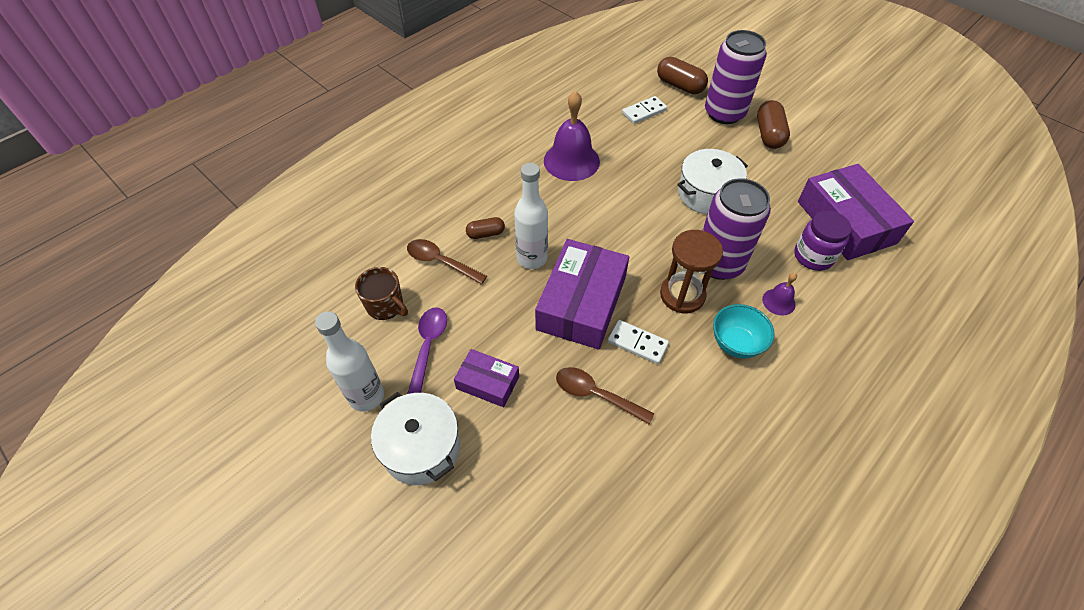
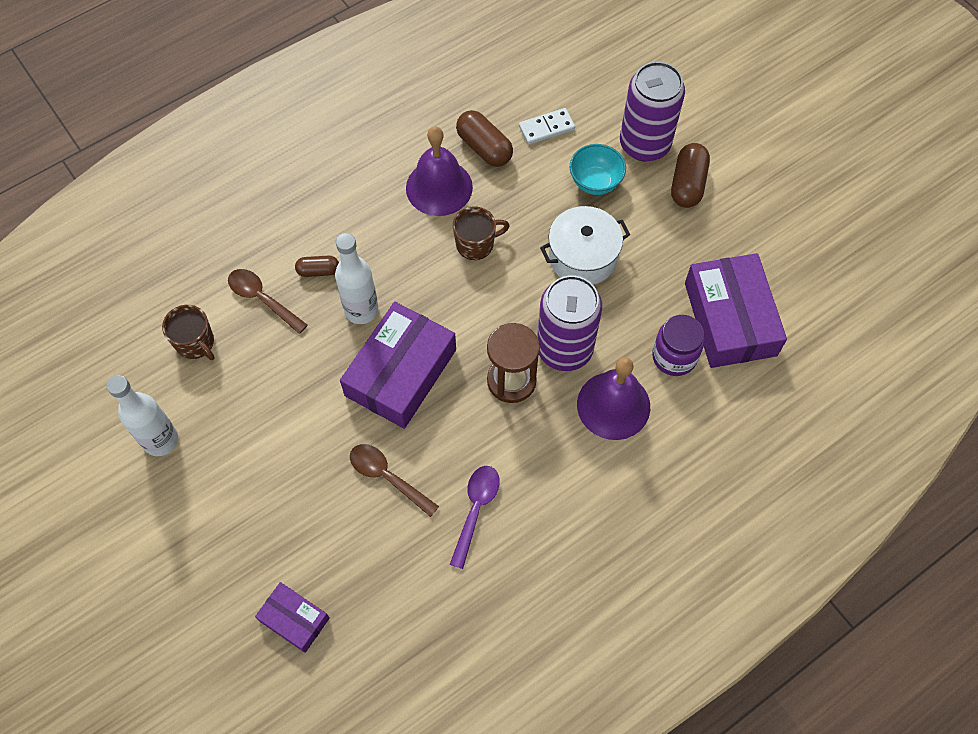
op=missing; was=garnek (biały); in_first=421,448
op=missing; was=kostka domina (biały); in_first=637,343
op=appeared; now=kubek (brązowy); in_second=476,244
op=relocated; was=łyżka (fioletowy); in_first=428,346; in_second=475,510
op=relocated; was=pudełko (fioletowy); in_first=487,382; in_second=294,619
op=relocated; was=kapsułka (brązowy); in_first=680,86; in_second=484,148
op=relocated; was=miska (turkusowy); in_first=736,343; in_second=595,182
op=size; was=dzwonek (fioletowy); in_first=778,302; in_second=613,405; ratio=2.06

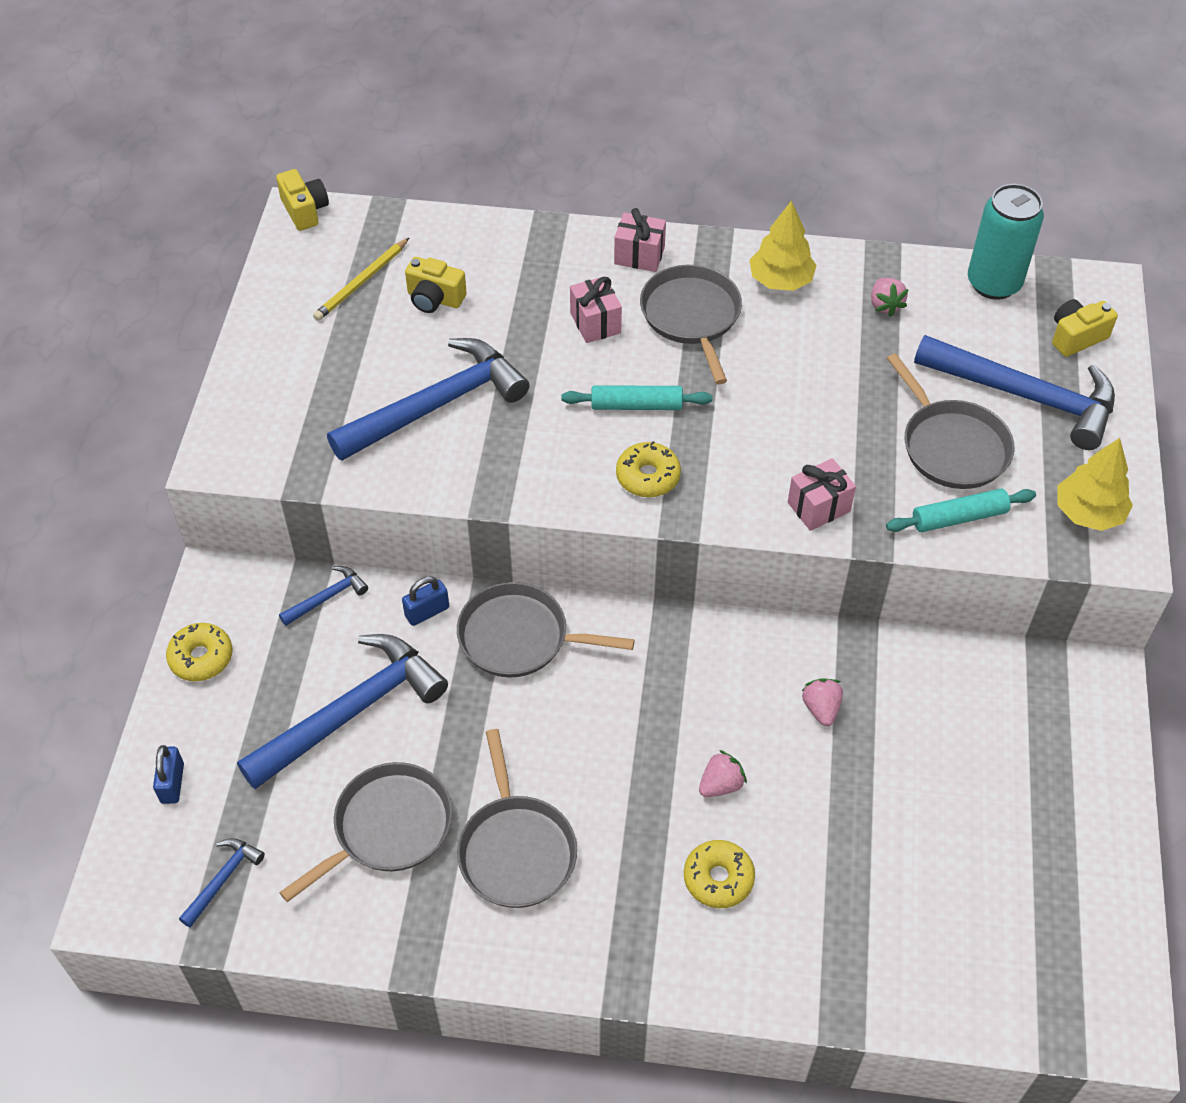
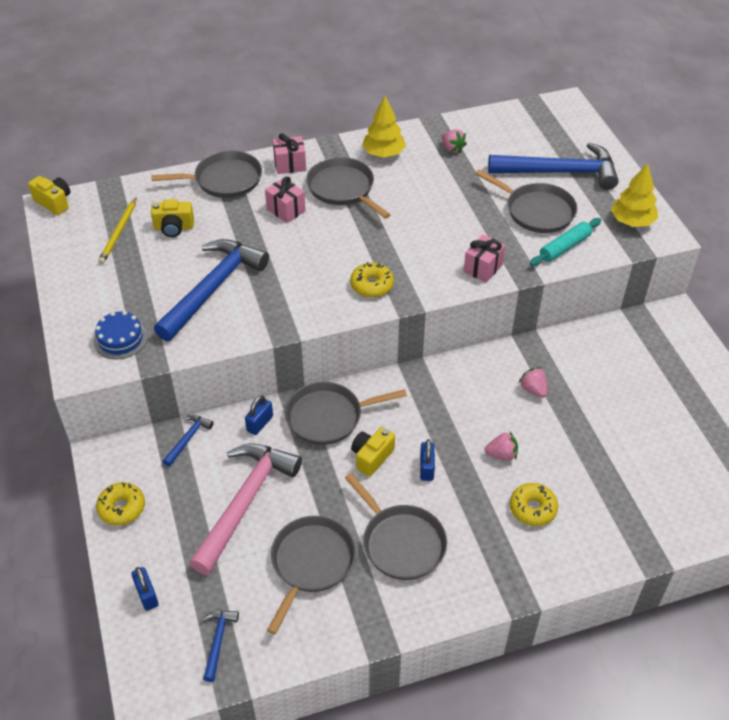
op=missing; was=wałek do ciasta (turkusowy); in_first=636,405
op=missing; was=puszka (turkusowy); in_first=993,283
op=appeared; now=tort (niebieski); in_second=120,339
op=appeared; now=patelnia (szary); in_second=224,180
op=appeared; now=kłódka (niebieski); in_second=426,468
op=relocated; was=aparat fotograficzny (żółty); in_first=1076,337; in_second=371,457
op=colour; was=młotek (niebieski); now=młotek (różowy); in_first=350,712; in_second=245,503
op=spun; was=truskawka (różowy); in_first=721,785; in_second=501,454; clockwise=60

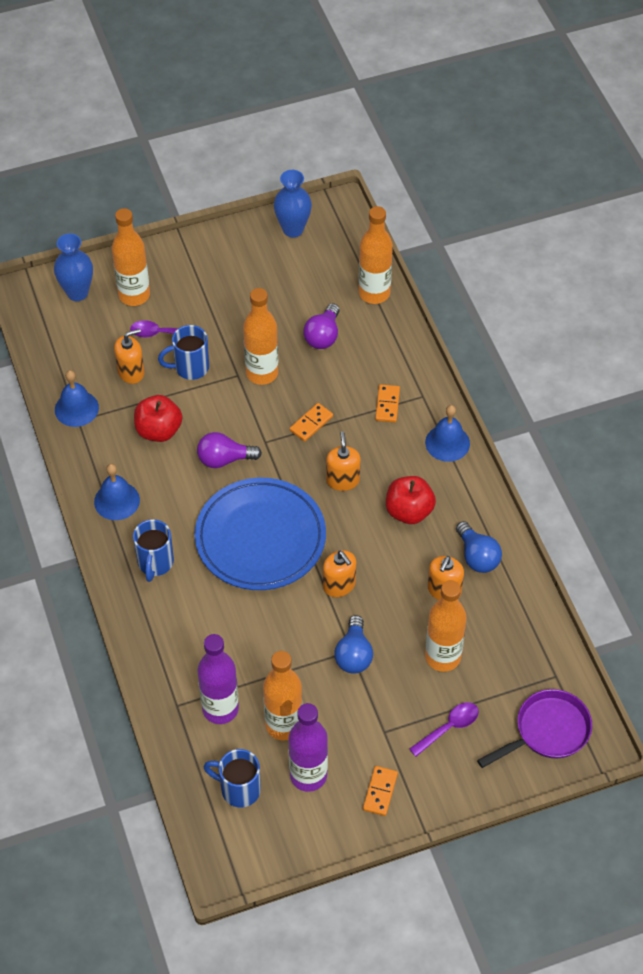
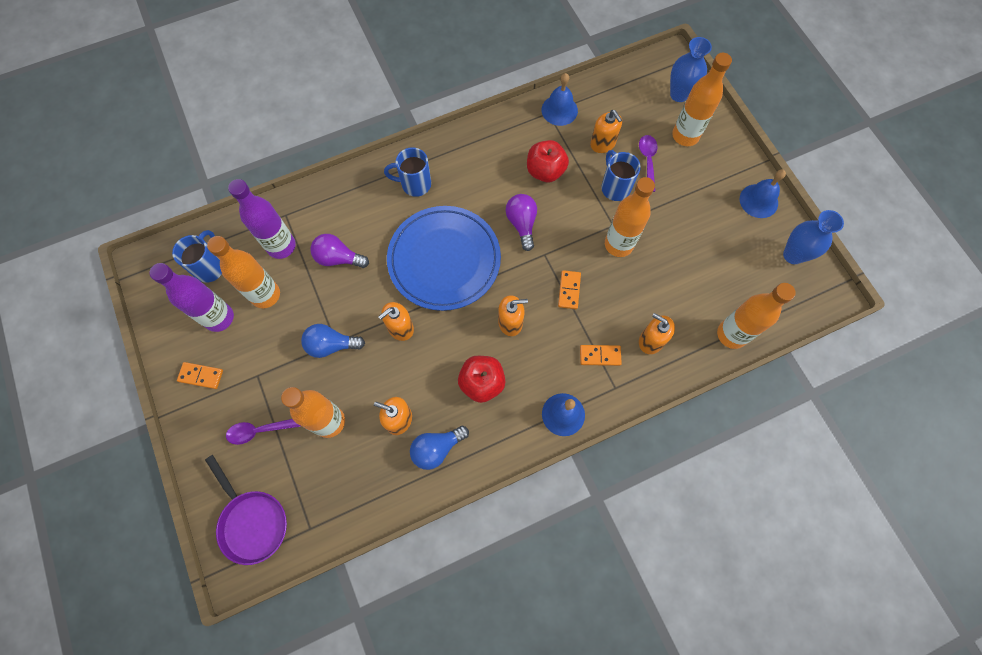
op=appeared; now=dozownik mydła (pomarańczowy); in_second=651,341
op=relocated; was=dzwonek (niebieski); in_first=117,501; in_second=758,201
op=relocated; was=żarówka (fioletowy); in_first=323,336; in_second=338,258
op=spun; was=kostka domina (pomarańczowy); in_first=311,423; in_second=569,290; clockwise=60
op=spun; was=łyżka (fioletowy); in_first=449,727; in_second=259,431; clockwise=120

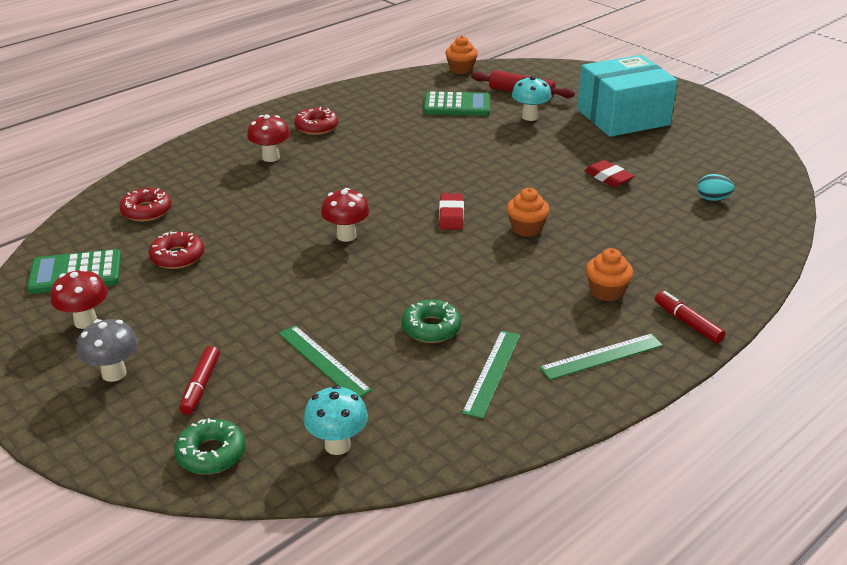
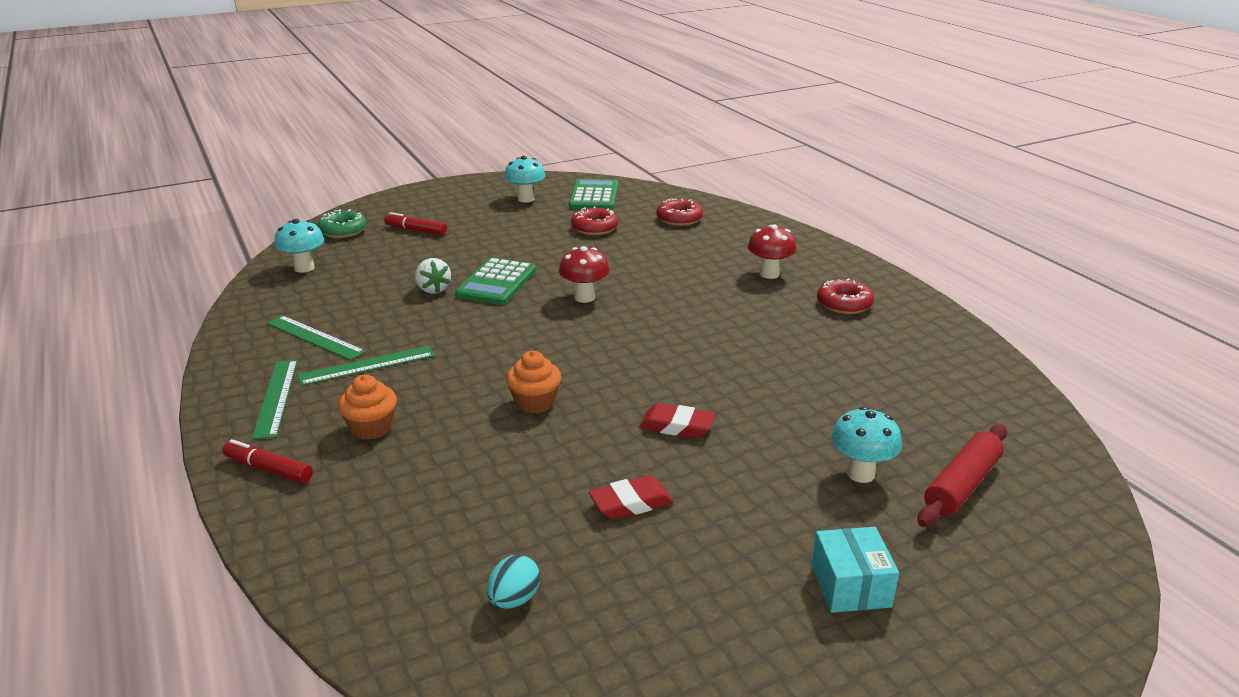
op=missing; was=grzyb (szary); in_first=114,373
op=missing; was=donut (zielony); in_first=431,328
op=missing; was=muffinka (pomarańczowy); in_first=461,69
op=appeared; now=truskawka (biały); in_second=433,289
op=relocated; was=linijka (zielony); in_first=323,361; in_second=367,365
op=relocated; was=kalkulator (zielony); in_first=456,105; in_second=496,283
op=relocated; was=gumka do mazania (czerwony); in_first=451,215; in_second=676,426
op=colour; was=grzyb (czerwony); now=grzyb (turkusowy); in_first=85,321; in_second=526,199
op=spun; was=flamaster (czerwony); in_first=687,323; in_second=268,469; clockwise=-135
op=size; was=pudełko (turkusowy); in_first=623,117; in_second=850,586; ratio=0.48

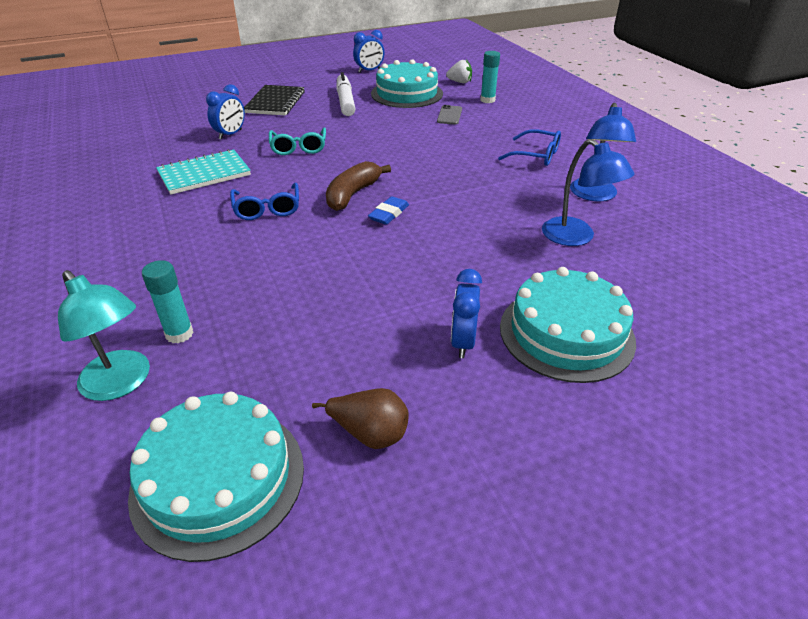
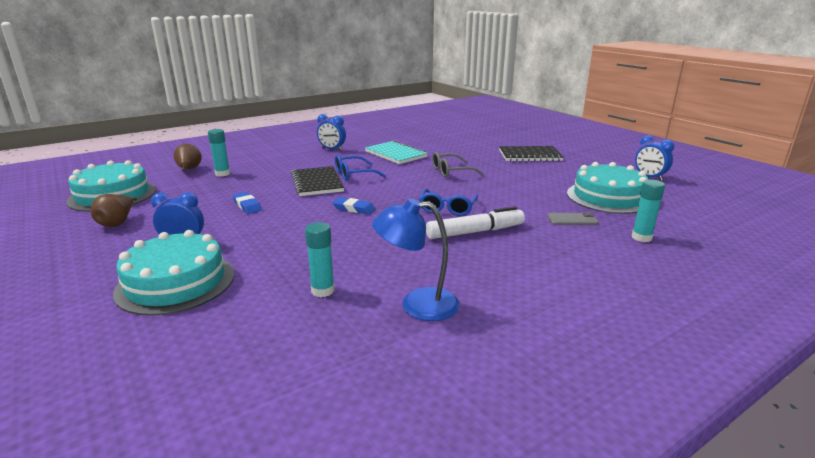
op=missing; was=banan (brązowy); in_first=352,194
op=missing; was=truskawka (biały); in_first=460,82
op=appeared; now=gumka do mazania (niebieski); in_second=247,206
op=appeared; now=zeszyt (czarny); in_second=317,183
op=relocated; was=budzik (niebieski); in_first=230,134; in_second=332,149
op=relocated; was=flamaster (biały); in_first=345,101; in_second=475,232
op=relocated; was=okulary (niebieski); in_first=536,155; in_second=447,208
op=exchanged; was=lampka (turkusowy); now=gruszka (brązowy); in_first=122,383; in_second=189,170
op=exchanged; was=lampka (niebieski); now=klej w sztyfcie (turkusowy); in_first=576,237; in_second=323,290
op=colour; was=okulary (turkusowy); now=okulary (szary); in_first=298,147; in_second=451,171

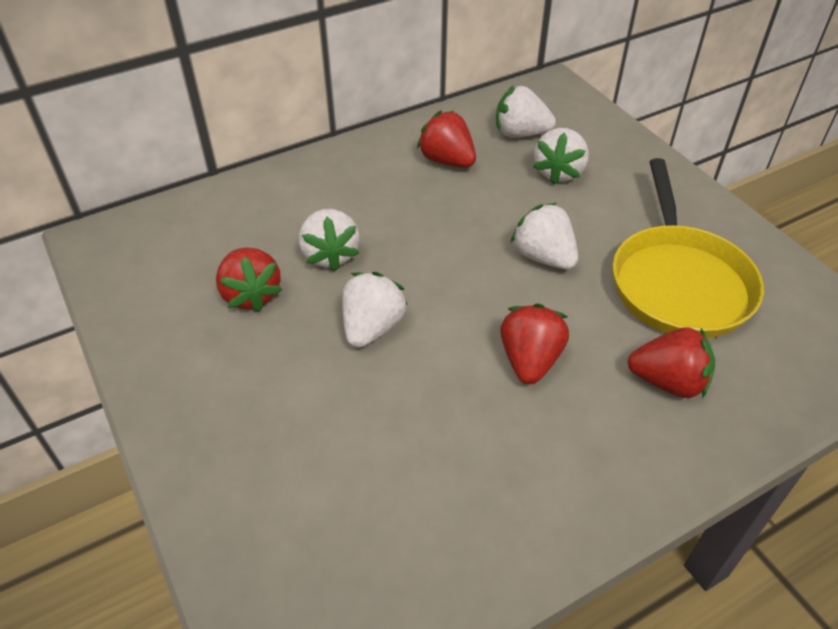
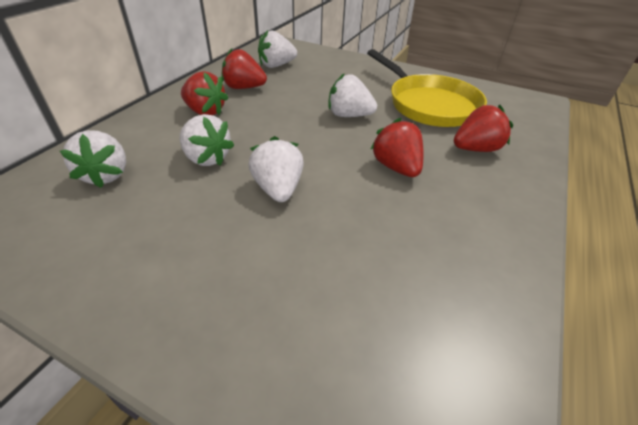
op=relocated; was=truskawka (czerwony); in_first=251,295; in_second=205,111
op=relocated; was=truskawka (biały); in_first=559,172; in_second=106,175

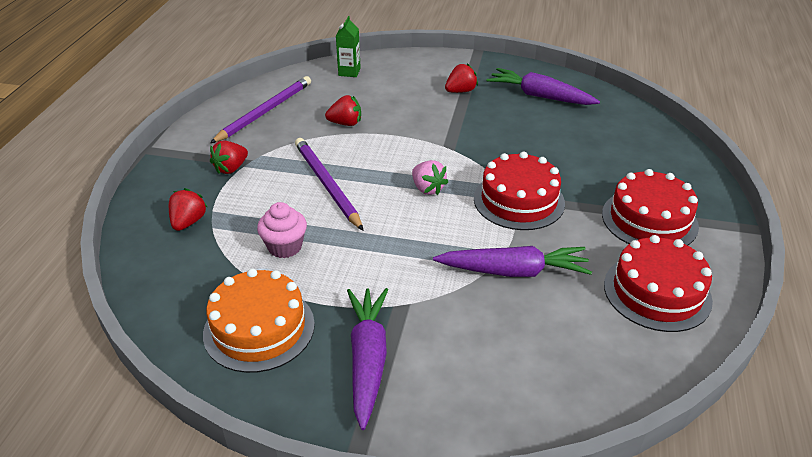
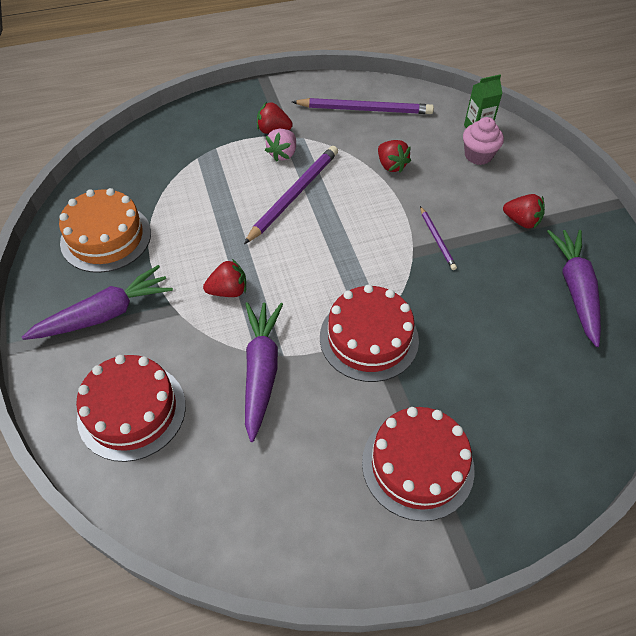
op=appeared; now=ołówek (fioletowy); in_second=437,239
op=relocated; was=truskawka (czerwony); in_first=188,222; in_second=228,291
op=relocated; was=muffinka (różowy); in_first=285,247; in_second=478,155
op=relocated; was=truskawka (różowy); in_first=427,189; in_second=283,154
op=relocated; was=tort (czerwony); in_first=657,292; in_second=132,411
op=spun; was=marchewka (fioletowy); in_first=513,271; in_second=261,371; clockwise=-150

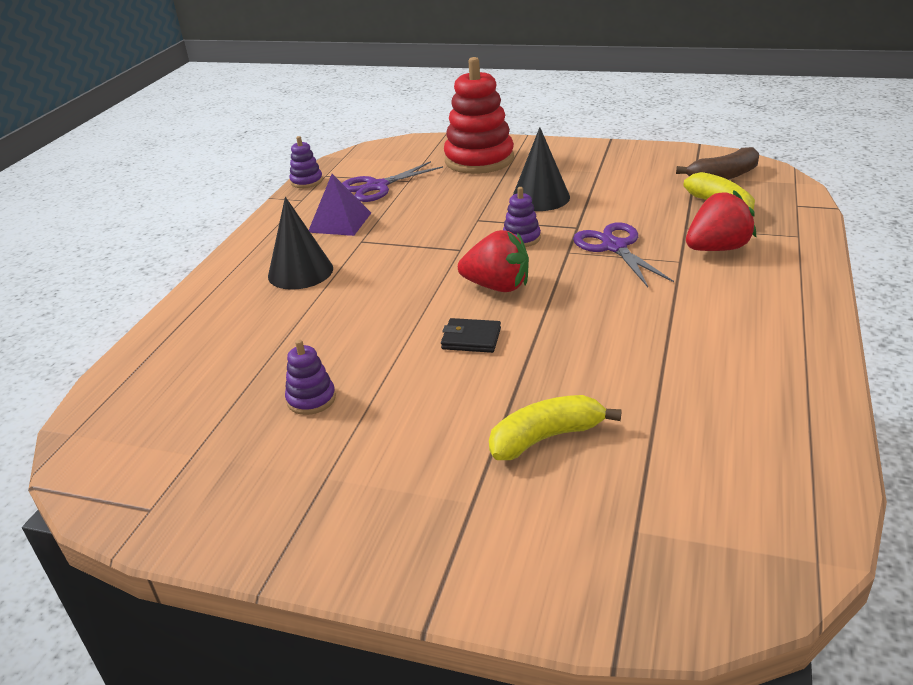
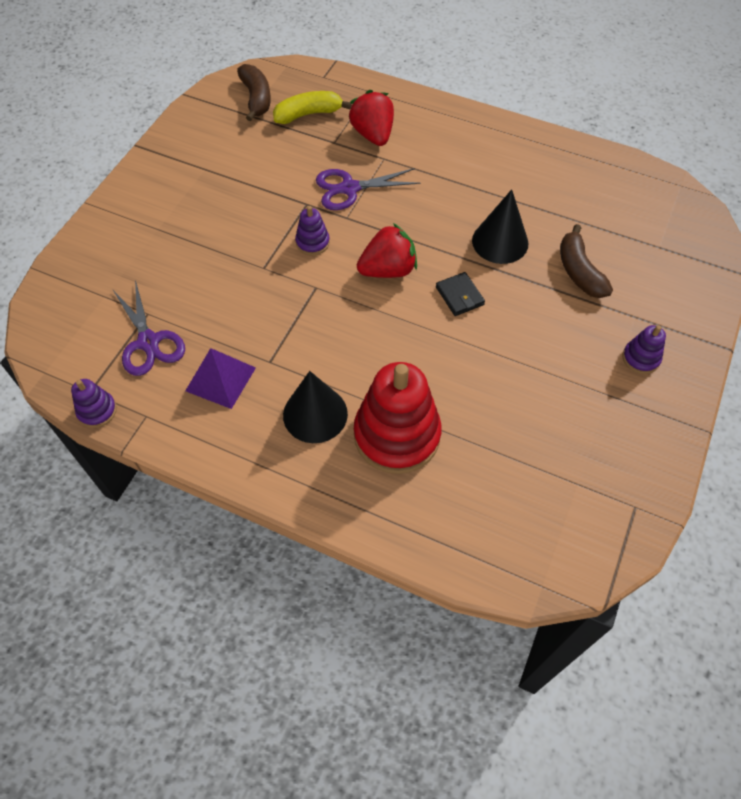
op=relocated; was=zabawka nakładanka (fioletowy); in_first=311,399; in_second=640,358
op=relocated; was=zabawka nakładanka (czerwony); in_first=479,160; in_second=397,435
op=relocated; was=stożek (czarny); in_first=540,198; in_second=500,242
op=colour; was=banan (żółty); now=banan (brązowy); in_first=545,437; in_second=579,271
op=spun; was=portfel (czarny); in_first=471,339; in_second=459,296; clockwise=-45
op=spun; was=truskawka (czerwony); in_first=497,286; in_second=388,270; clockwise=45

